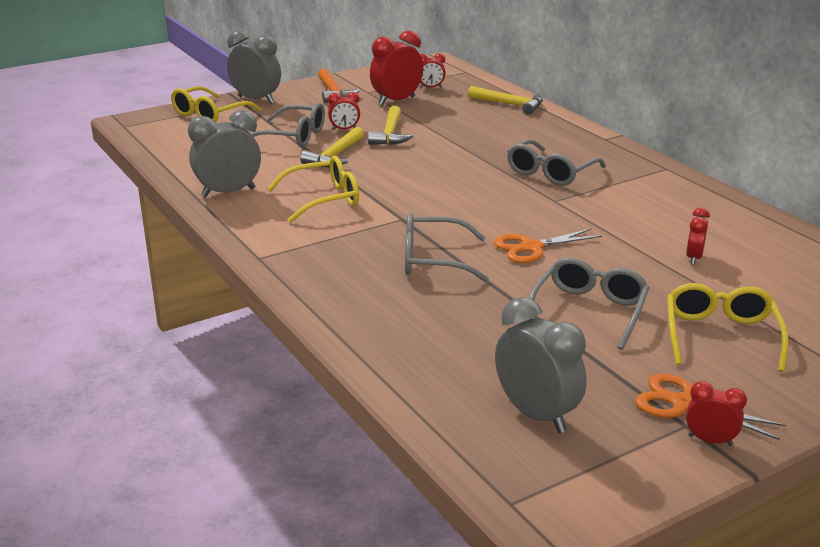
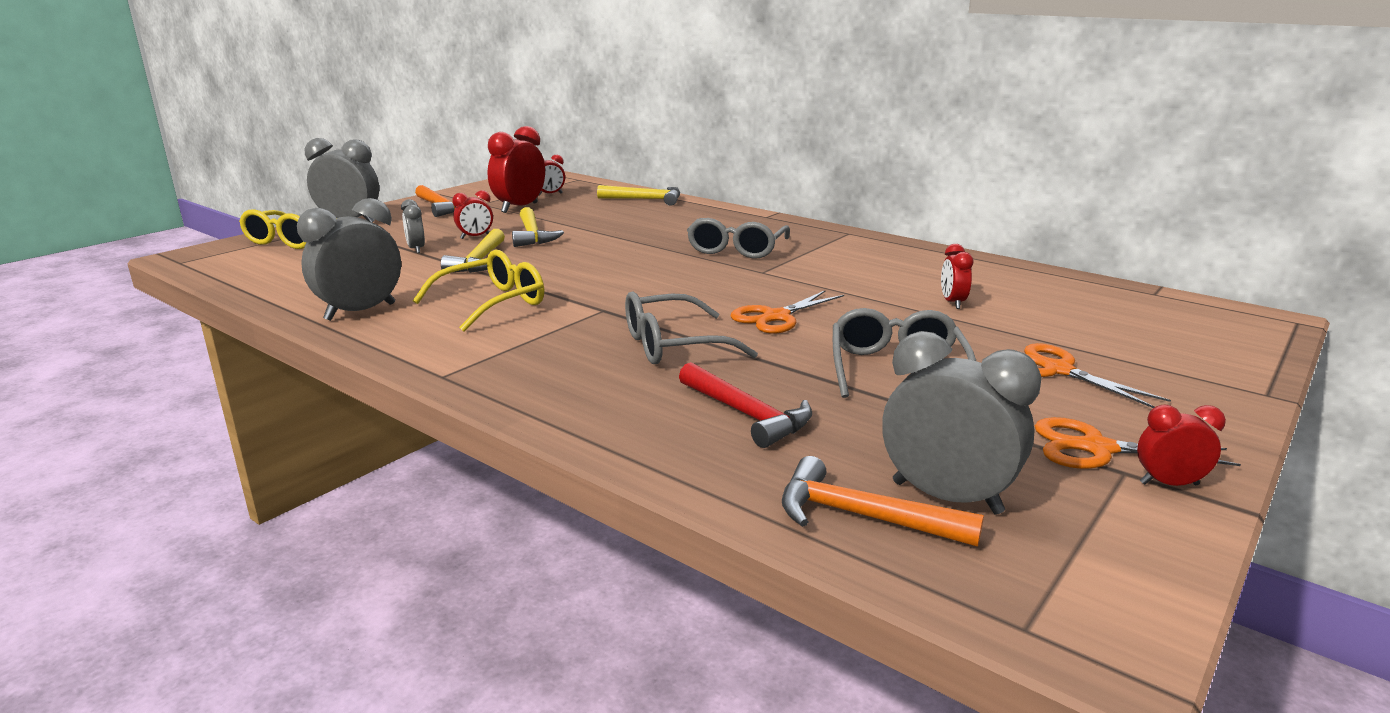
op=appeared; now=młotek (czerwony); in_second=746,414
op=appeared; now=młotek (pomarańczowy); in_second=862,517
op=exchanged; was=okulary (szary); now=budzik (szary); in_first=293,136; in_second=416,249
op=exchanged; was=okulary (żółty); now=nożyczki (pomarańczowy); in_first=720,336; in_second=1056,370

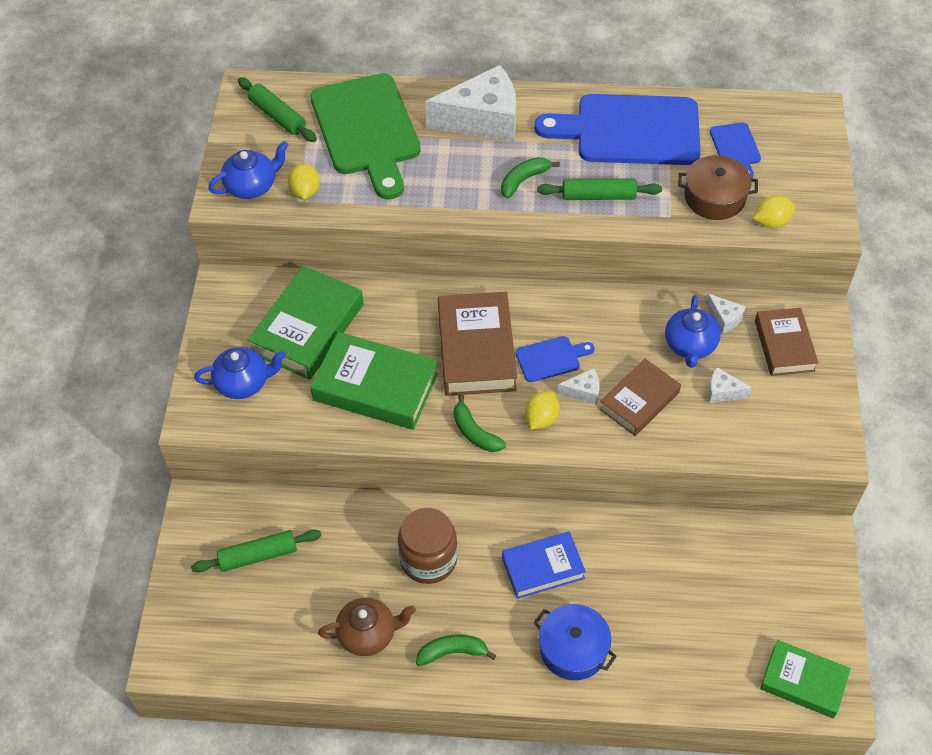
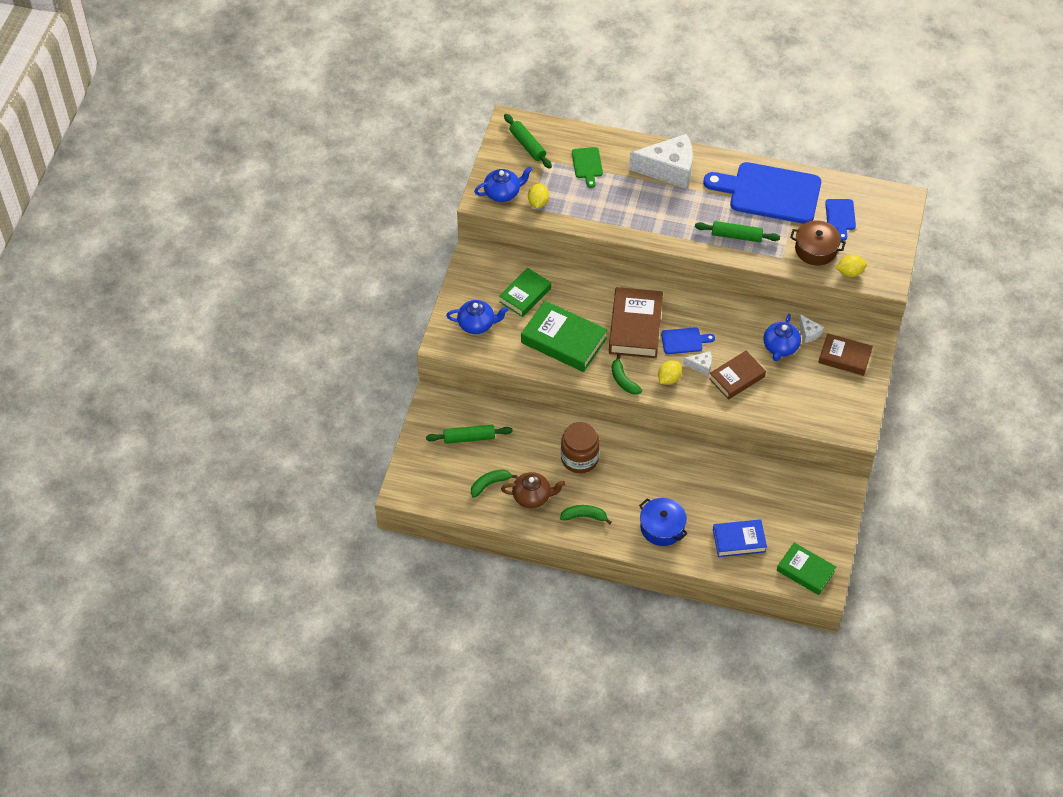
op=missing; was=ser (biały); in_first=723,392
op=relocated; was=banan (zielony); in_first=524,180; in_second=490,484
op=relocated; was=książka (niebieski); in_first=543,568; in_second=739,540
op=spun; was=książka (brązowy); in_first=784,345; in_second=844,357; clockwise=-75
op=size; was=książka (zielony); in_first=308,328; in_second=525,295; ratio=0.65
op=size; was=deska do krojenia (zielony); in_first=367,130; in_second=587,165; ratio=0.45

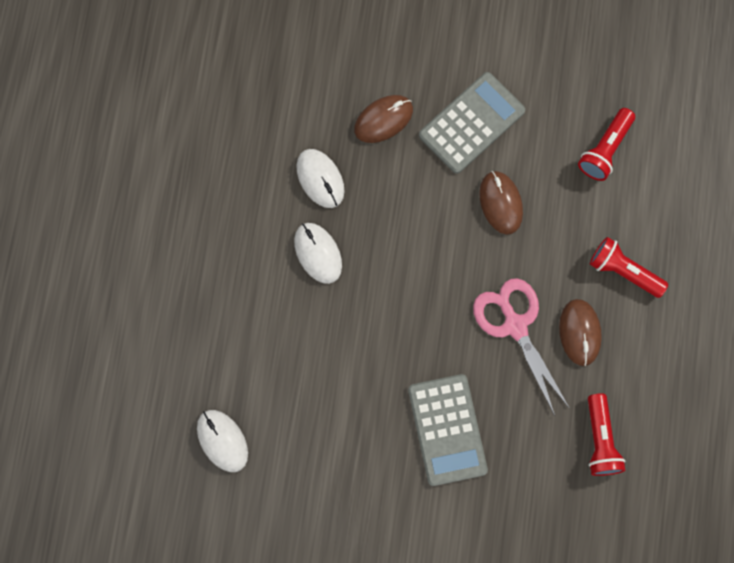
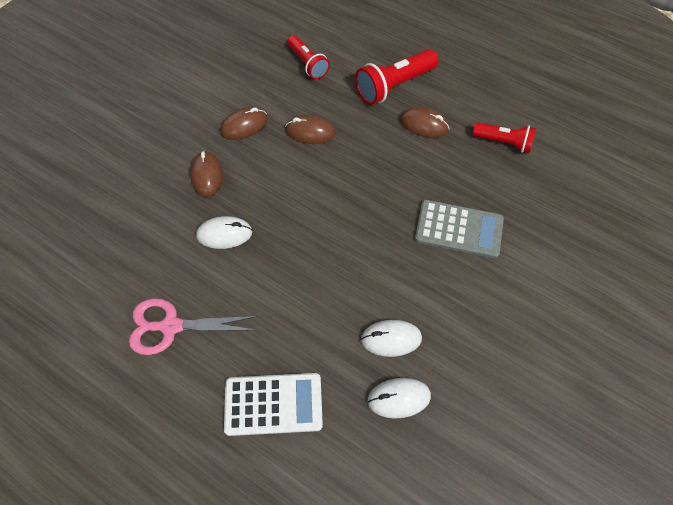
op=appeared; now=kalkulator (biały); in_second=273,404
op=relocated; was=myszka (biały); in_first=318,253; in_second=391,339
op=relocated; was=nożyczki (różowy); in_first=515,325; in_second=171,326
op=exchanged; was=kalkulator (szary); now=myszka (brązowy); in_first=471,123; in_second=244,125
op=size; was=latarka (czerwony); in_first=624,271; in_second=394,86; ratio=1.53

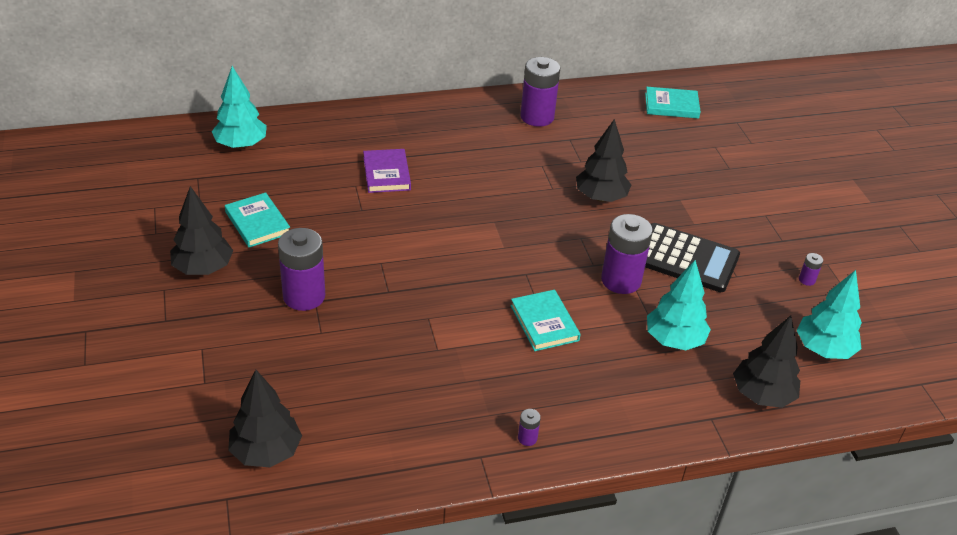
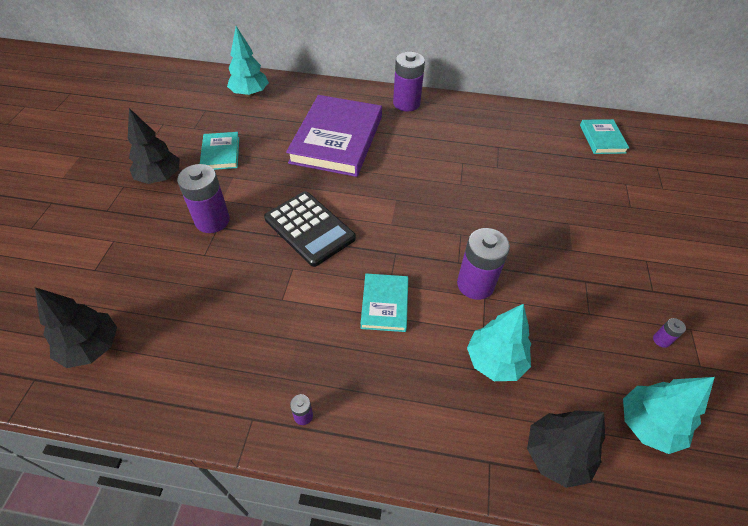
op=missing; was=drzewko (czarny); in_first=601,197
op=relocated; was=bateria (fioletowy); in_first=537,117; in_second=406,103
op=relocated; was=kalkulator (czarny); in_first=685,259; in_second=309,228
op=spun; was=książka (turkusowy); in_first=671,105; in_second=602,139; clockwise=60
op=size; was=książka (fioletowy); in_first=386,173; in_second=337,139; ratio=2.07

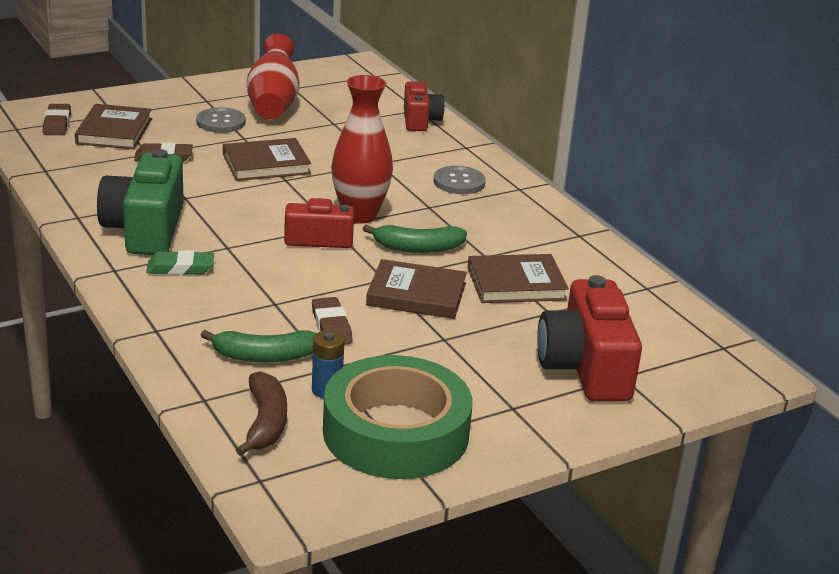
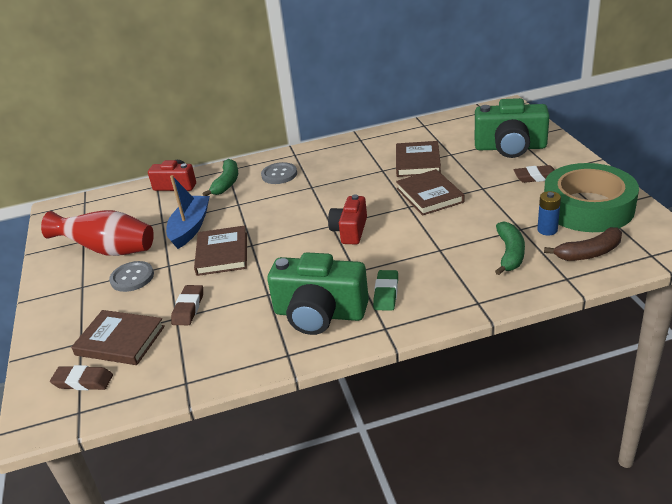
op=missing; was=wazon (czerwony); in_first=359,215
op=appeared; now=łódka (niebieski); in_second=190,228
op=relocated; was=gumka do mazania (brązowy); in_first=331,326; in_second=536,177
op=relocated; was=banan (zielony); in_first=417,248; in_second=226,183
op=colour; was=aparat fotograficzny (czerwony); now=aparat fotograficzny (zielony); in_first=585,368; in_second=510,147
op=spun; was=banan (brązowy); in_first=265,422; in_second=589,253; clockwise=150
op=spun; was=książka (brązowy); in_first=416,294; in_second=429,195; clockwise=-45

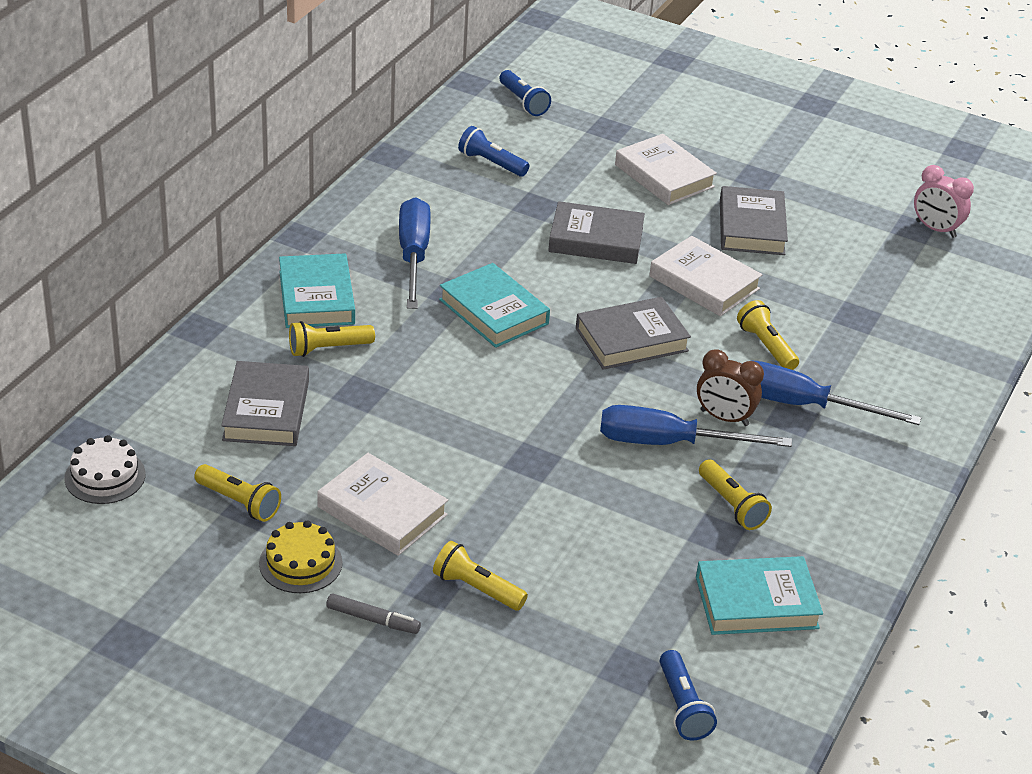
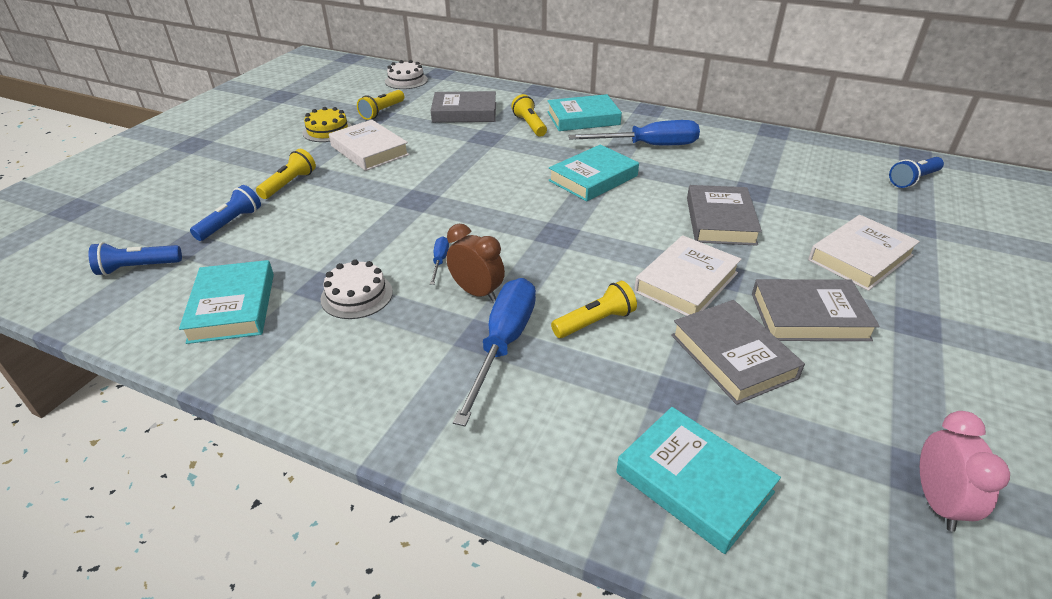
op=missing; was=flamaster (szary); in_first=373,619
op=appeared; now=książka (turkusowy); in_second=693,482
op=relocated; was=latarka (niebieski); in_first=491,163; in_second=231,223
op=relocated; was=książka (szary); in_first=631,339; in_second=733,356
op=exchanged; was=latarka (żółty); now=tort (biały); in_first=732,505; in_second=357,295
op=spun; was=książka (biały); in_first=382,511; in_second=369,150; clockwise=-75
op=spun; was=budzik (brązowy); in_first=724,418; in_second=477,292; clockwise=105
op=spun; was=budzik (różowy); in_first=935,229; in_second=937,502; clockwise=150
op=size; was=śrubokręt (niebieski); in_first=668,443; in_second=440,261; ratio=0.44

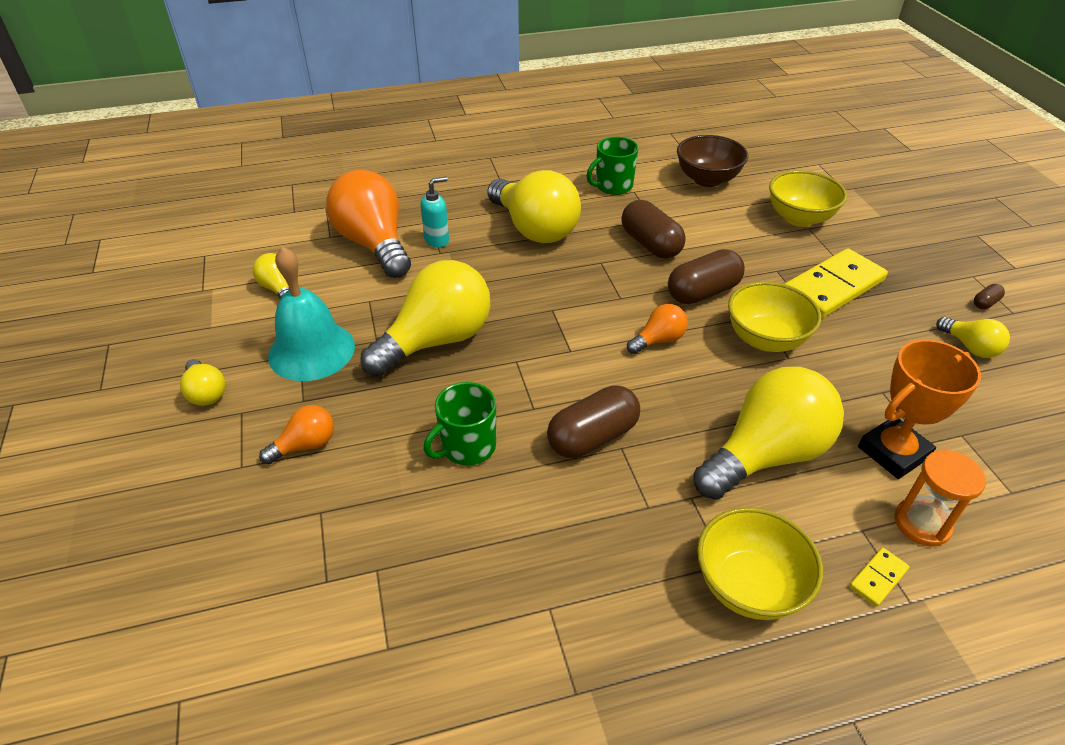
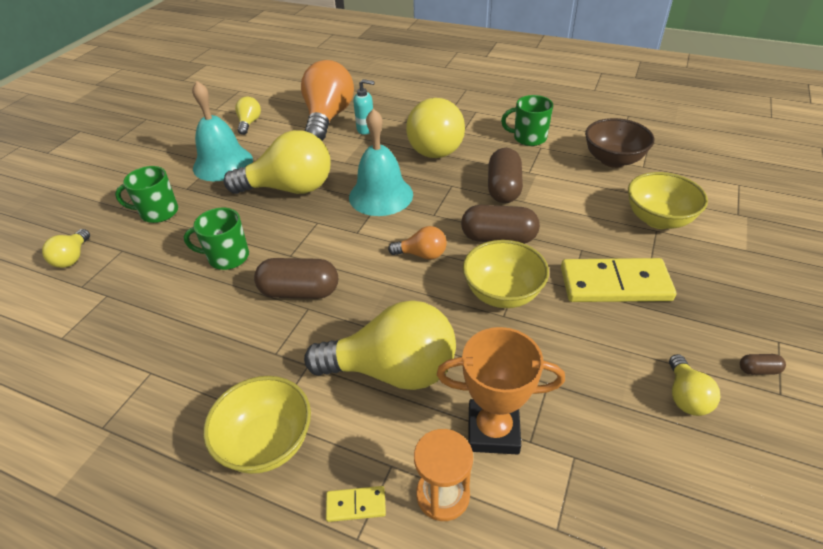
op=appeared; now=dzwonek (turkusowy); in_second=381,195
op=relocated; was=żarówka (żółty); in_first=206,393; in_second=72,257
op=exchanged; was=żarówka (pomarańczowy); now=kubek (zielony); in_first=305,445; in_second=158,212

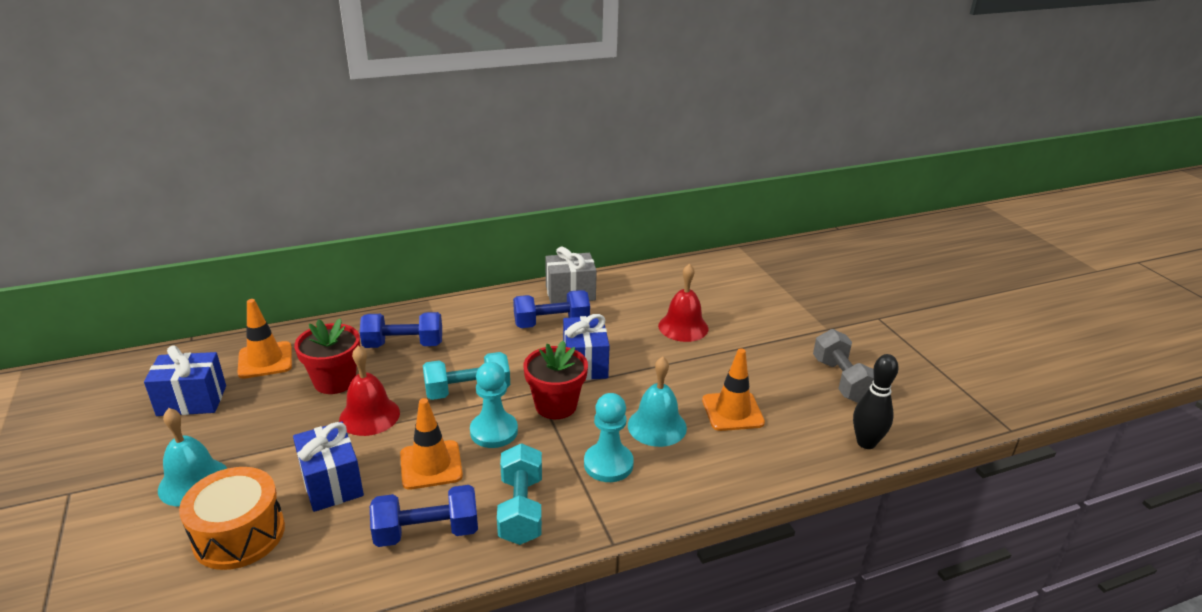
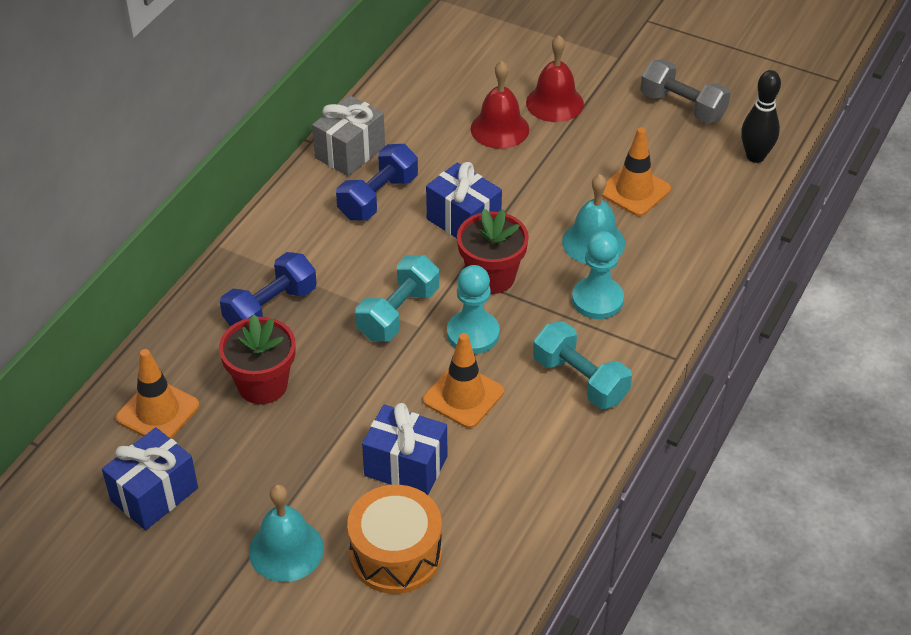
op=missing; was=hantel (niebieski); in_first=427,532
op=relocated; was=dzwonek (czerwony); in_first=369,416; in_second=554,103

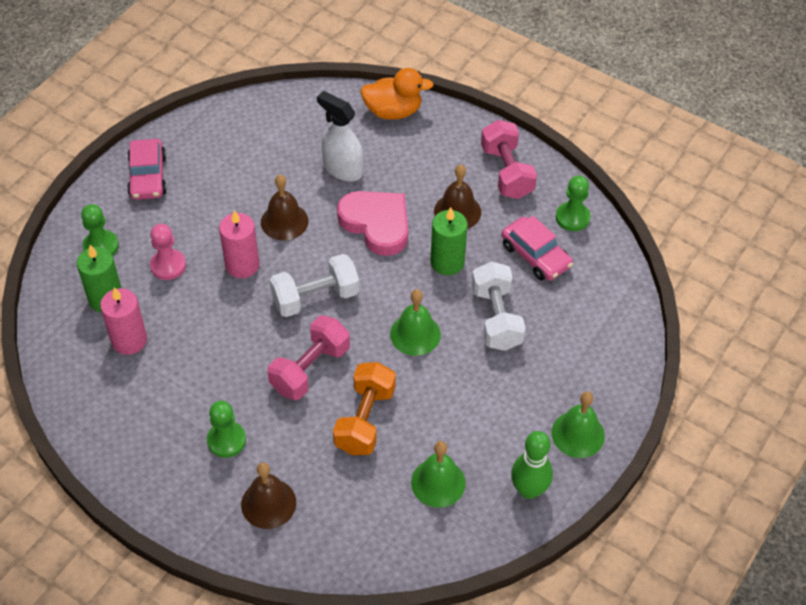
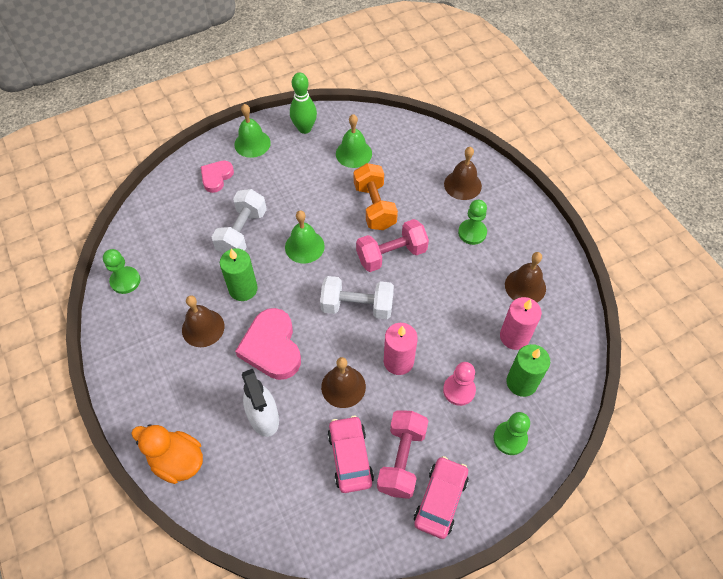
op=appeared; now=serce (różowy); in_second=216,177
op=appeared; now=dzwonek (brązowy); in_second=525,286
op=relocated; was=hantel (różowy); in_first=506,172; in_second=402,459
op=relocated; was=samochód (różowy); in_first=535,255; in_second=350,457
op=spun; was=hantel (pomarańczowy); in_first=365,420; in_second=375,206; clockwise=-60

